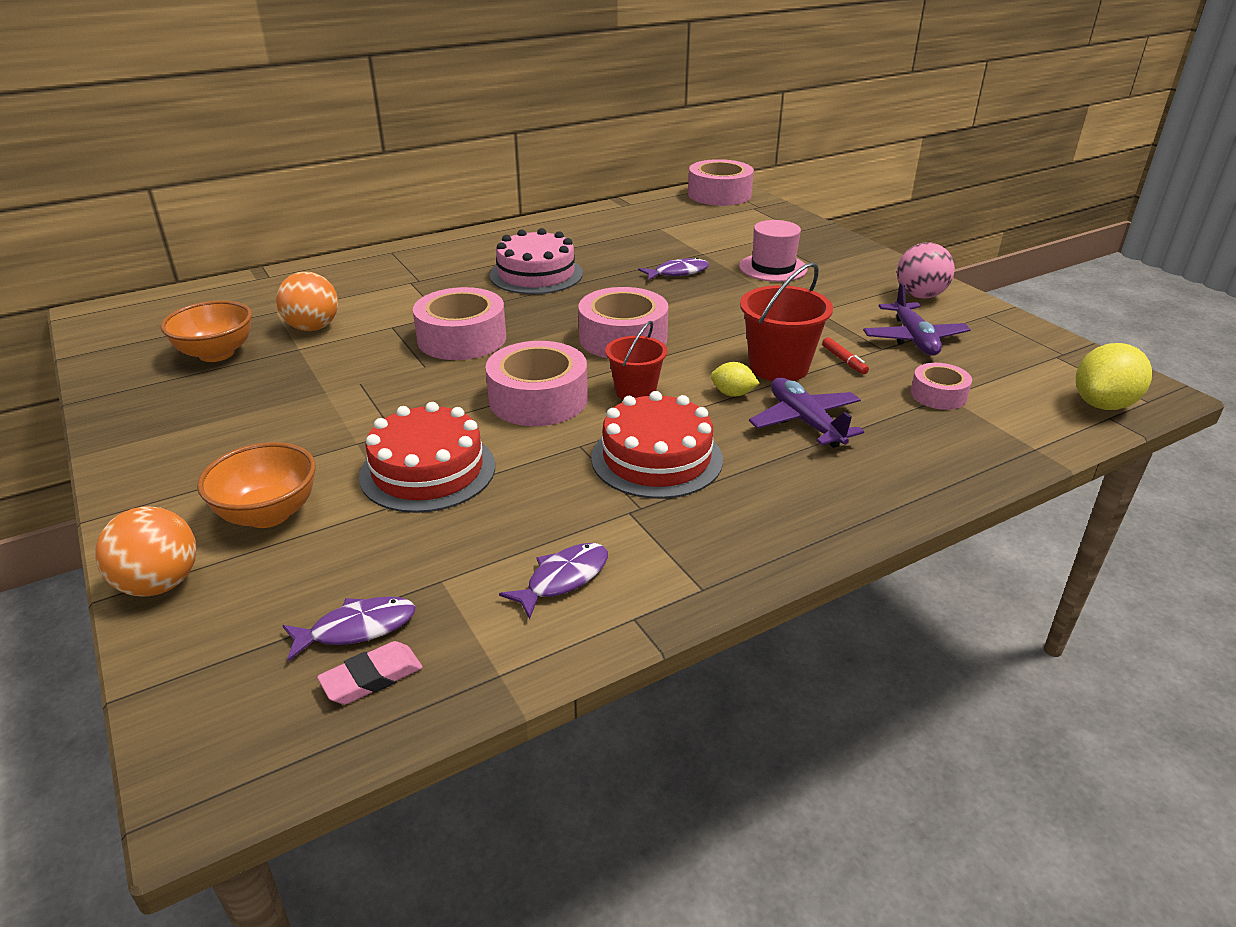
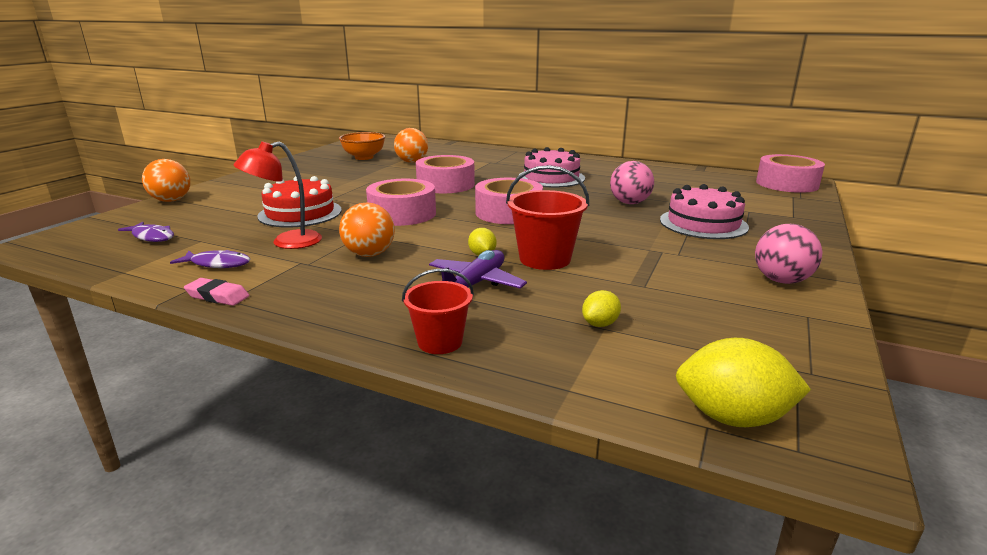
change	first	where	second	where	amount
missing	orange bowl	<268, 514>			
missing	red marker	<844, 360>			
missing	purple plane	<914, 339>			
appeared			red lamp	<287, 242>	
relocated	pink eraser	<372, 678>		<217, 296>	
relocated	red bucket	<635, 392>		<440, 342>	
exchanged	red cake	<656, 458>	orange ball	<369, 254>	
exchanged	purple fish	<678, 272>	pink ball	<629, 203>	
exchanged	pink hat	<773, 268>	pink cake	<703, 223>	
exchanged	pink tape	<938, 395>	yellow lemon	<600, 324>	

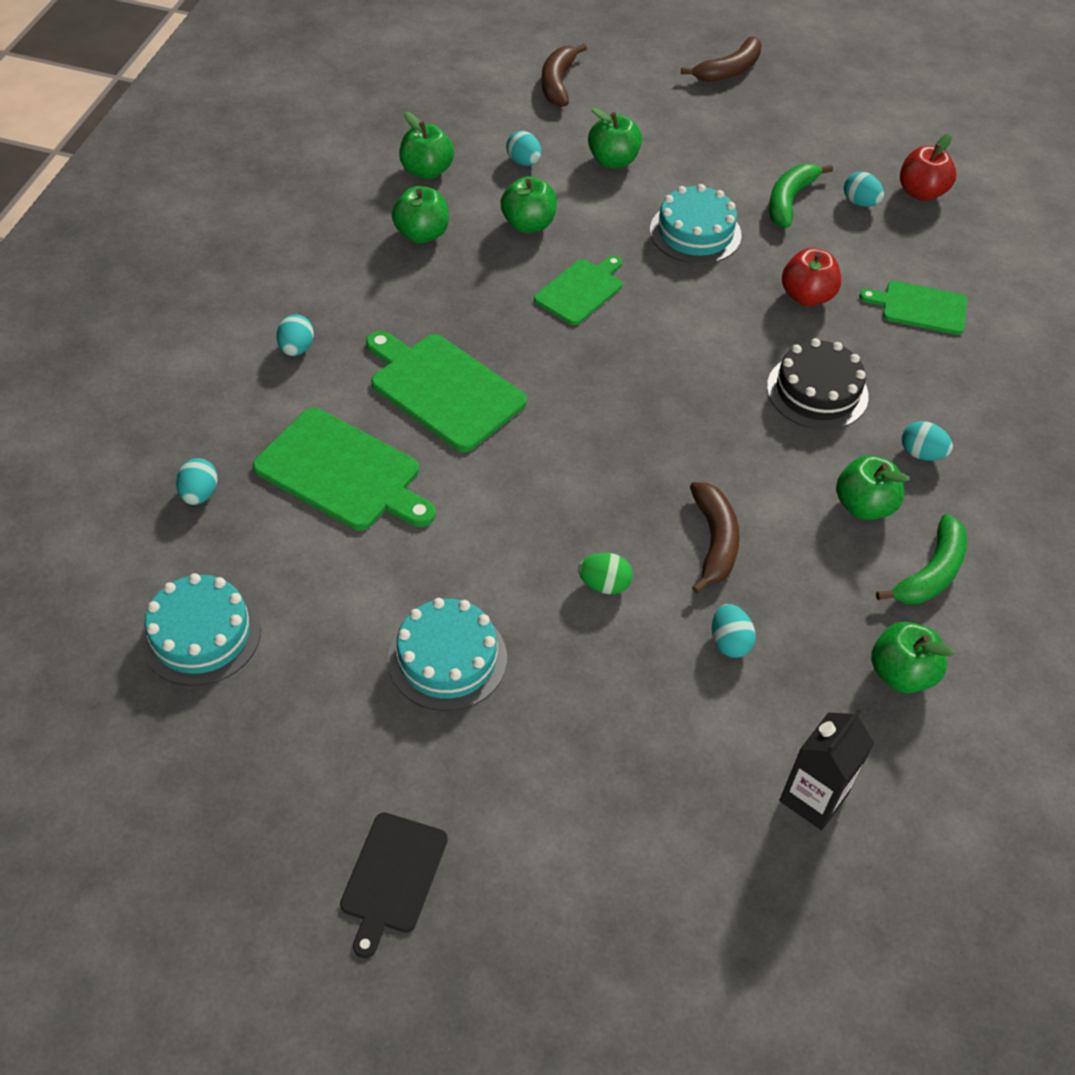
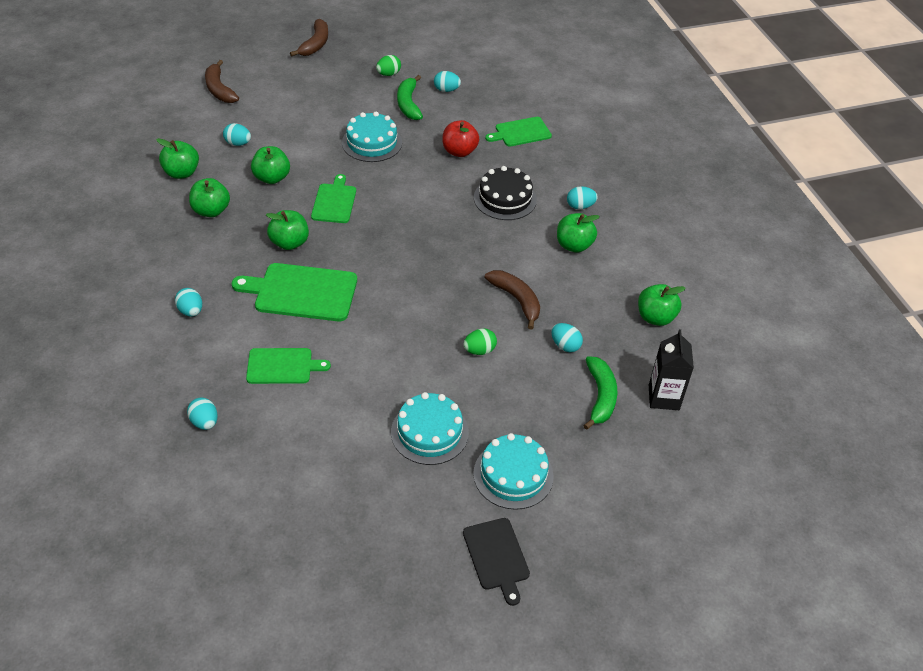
change	first	where	second	where	amount
missing	red apple	<921, 192>			
appeared			green egg	<388, 74>	
relocated	turquoise cake	<201, 634>		<513, 475>	
relocated	green apple	<613, 161>		<289, 243>	
relocated	green banana	<931, 573>		<600, 396>	
size	green cutting board	<343, 472>		<282, 366>	x0.63

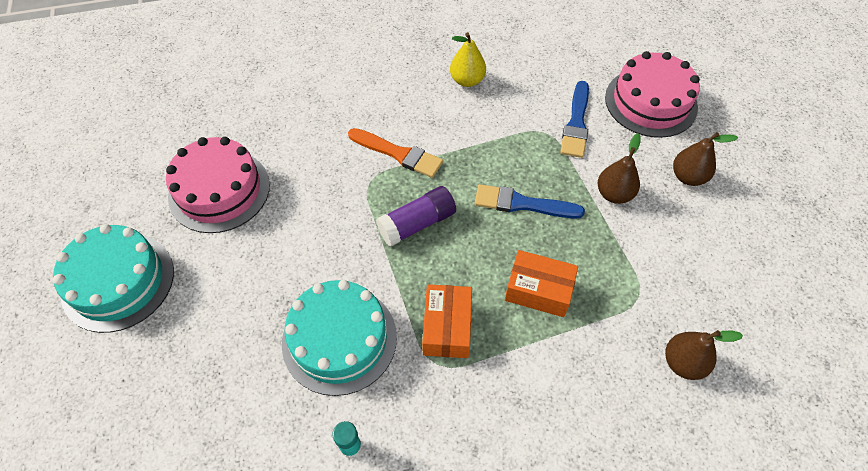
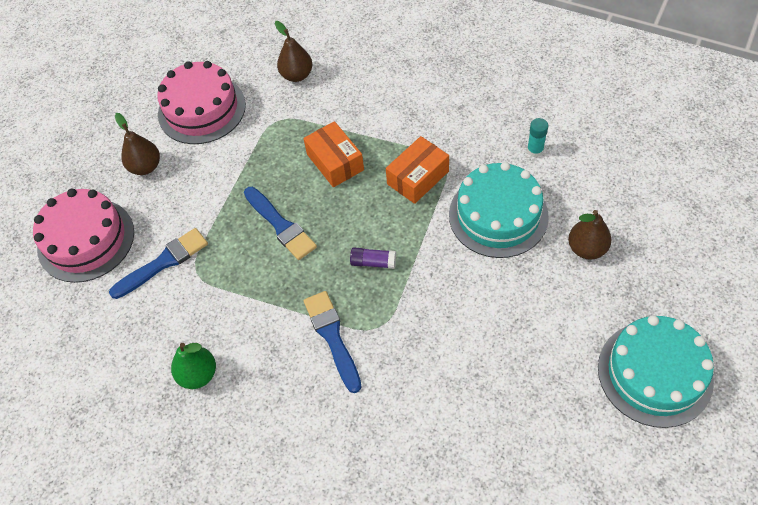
change	first	where	second	where	amount
relocated	pink cake	<219, 190>		<202, 109>	
relocated	brown pear	<614, 194>		<586, 249>	
colour	orange brush	<398, 154>	blue brush	<332, 337>	
colour	yellow pear	<467, 80>	green pear	<198, 374>	
size	purple glue stick	<417, 224>		<373, 262>	x0.60

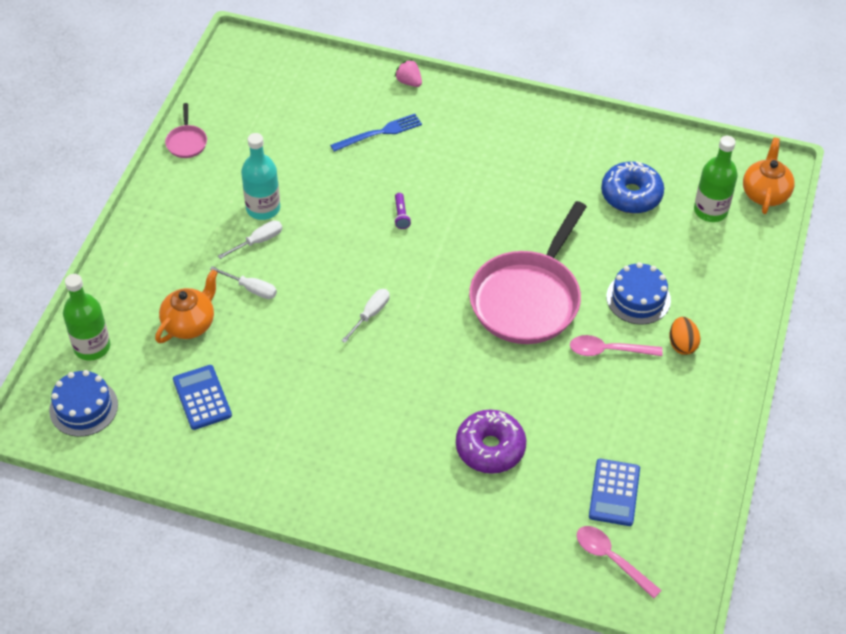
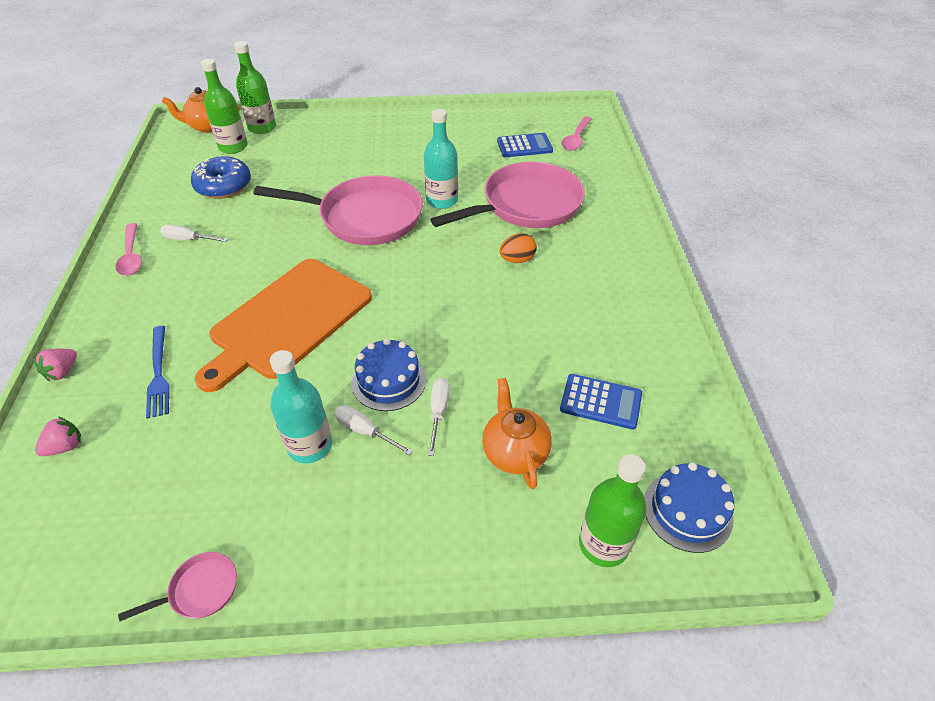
change	first	where	second	where	amount
appeared			pink strawberry	<65, 446>	
appeared			green bottle	<262, 128>	
appeared			turquoise bottle	<442, 200>	
relocated	white screwdriver	<370, 314>		<188, 240>	
relocated	pink spoon	<608, 350>		<131, 256>	
relocated	blue cake	<638, 298>		<388, 380>	
relocated	orange egg	<682, 344>		<517, 260>	
exchanged	purple flashlight	<401, 215>	orange cutting board	<288, 320>	
exchanged	purple donut	<490, 448>	pink pan	<526, 205>	
spun	orange teapot	<190, 324>		<515, 452>	60 degrees clockwise
spun	blue calculator	<202, 397>		<600, 402>	120 degrees counterclockwise
spun	blue fork	<379, 133>		<158, 374>	150 degrees counterclockwise

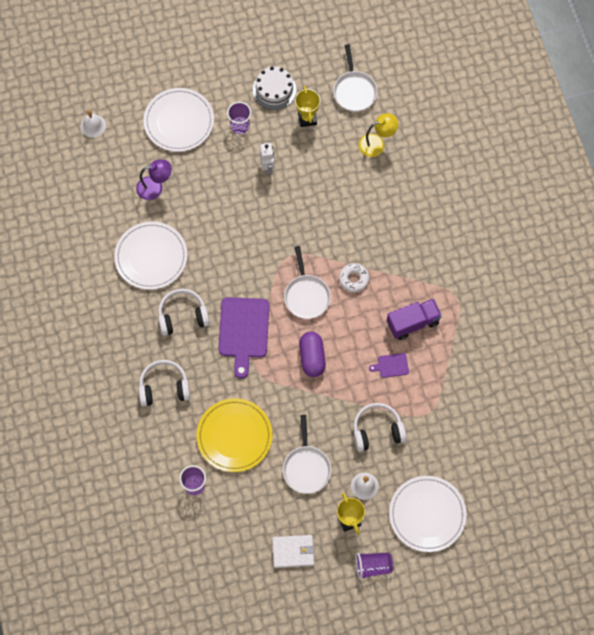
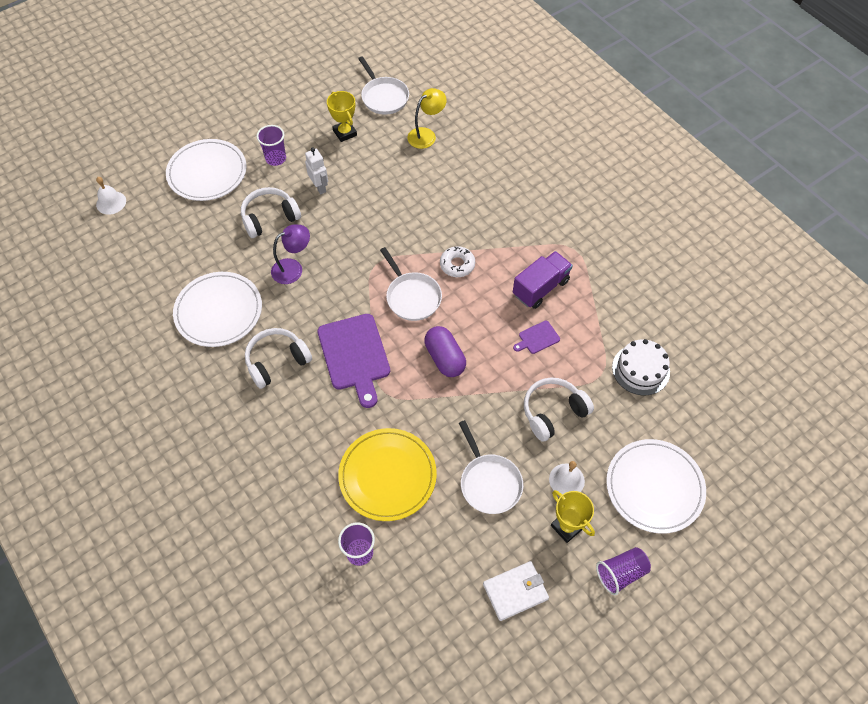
change	first	where	second	where	amount
relocated	purple lamp	<155, 187>		<293, 268>	
relocated	white headphones	<164, 387>		<270, 218>	
relocated	white cake	<274, 89>		<640, 369>	

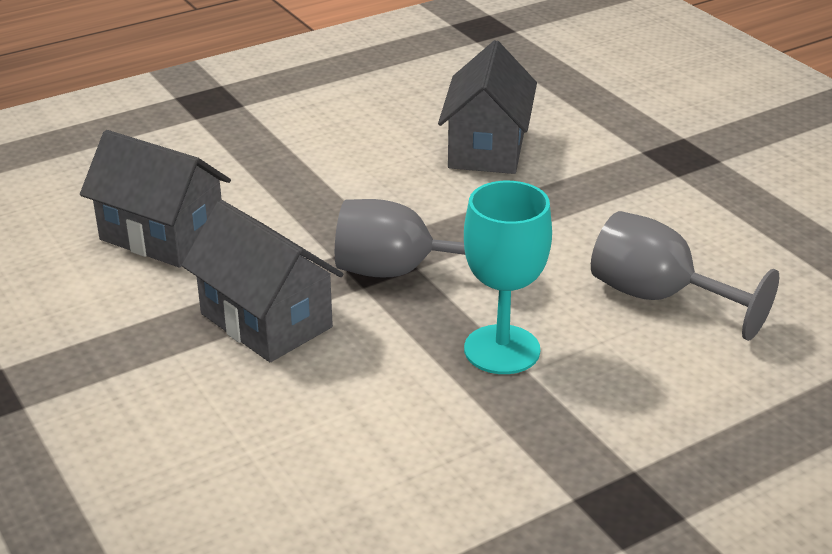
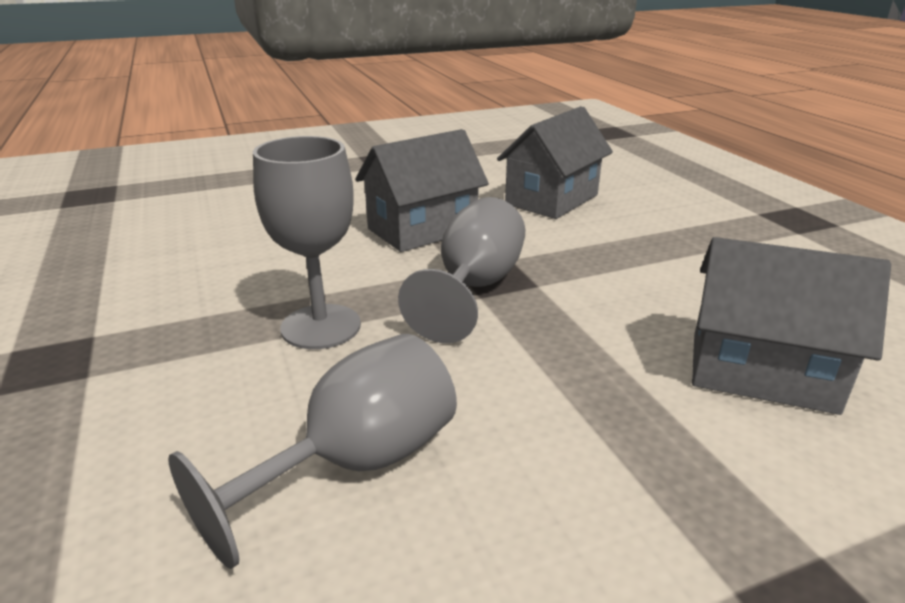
change	first	where	second	where	amount
colour	turquoise goblet	<502, 350>	grey goblet	<321, 326>	

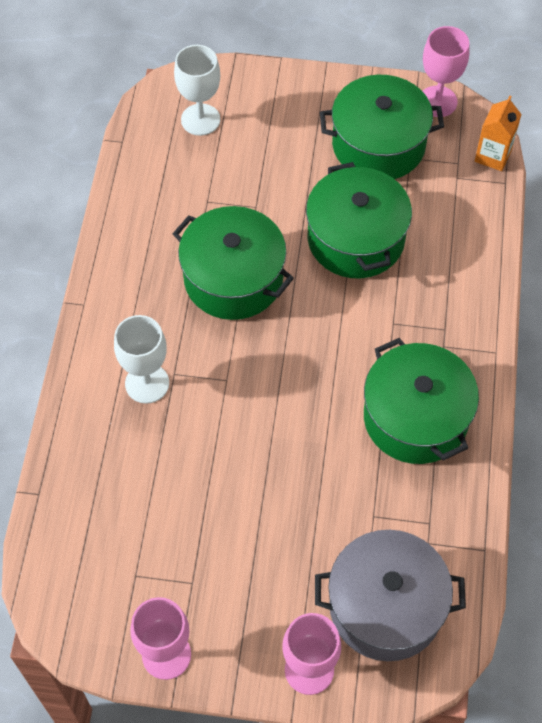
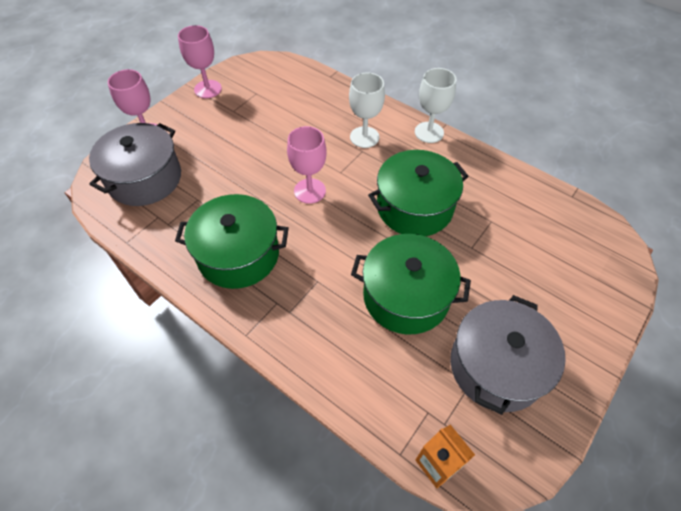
change	first	where	second	where	amount
relocated	white goblet	<200, 119>		<429, 132>	
relocated	pink goblet	<437, 101>		<310, 191>	
colour	green pot	<378, 145>	grey pot	<496, 366>	

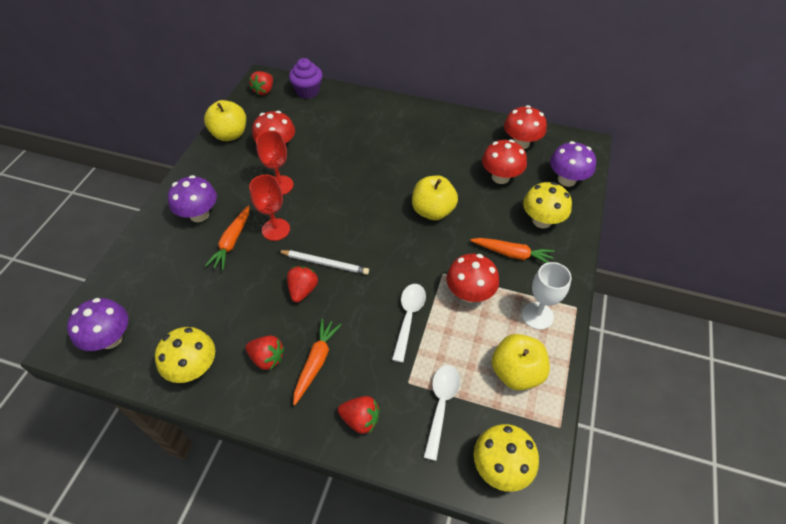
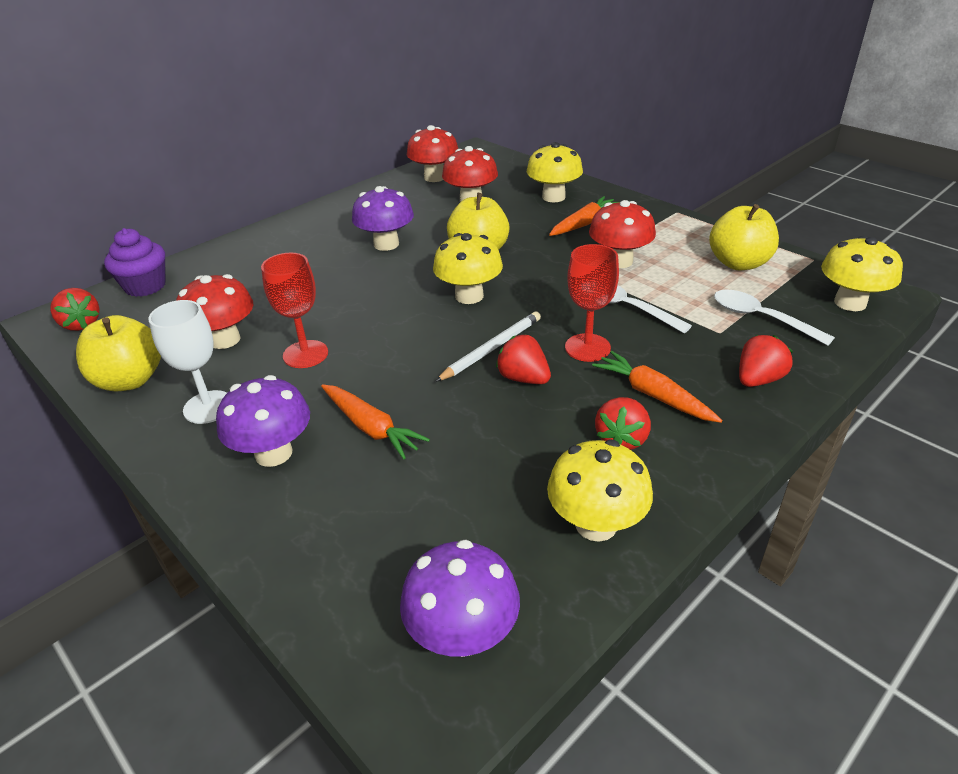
change	first	where	second	where	amount
appeared			yellow mushroom	<469, 296>	
relocated	red goblet	<276, 229>		<587, 348>	
relocated	white goblet	<537, 315>		<208, 407>	
relocated	purple mushroom	<566, 180>		<386, 244>	
spun	red strawberry	<267, 358>		<621, 439>	150 degrees clockwise

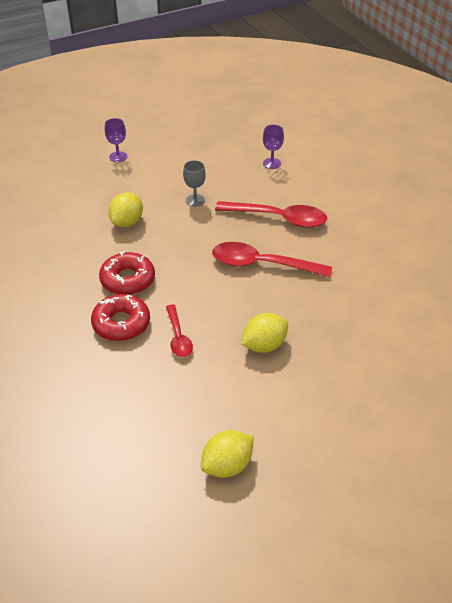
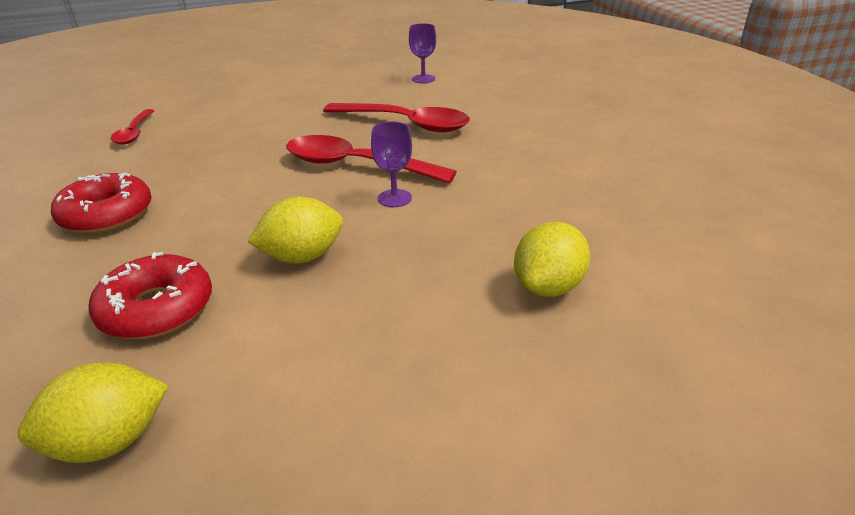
change	first	where	second	where	amount
missing	grey goblet	<195, 200>			
relocated	red donut	<127, 280>		<157, 309>	
relocated	purple goblet	<118, 157>		<394, 198>	
relocated	yellow lemon	<127, 222>		<548, 287>	
relocated	red spoon	<178, 337>		<134, 133>	

